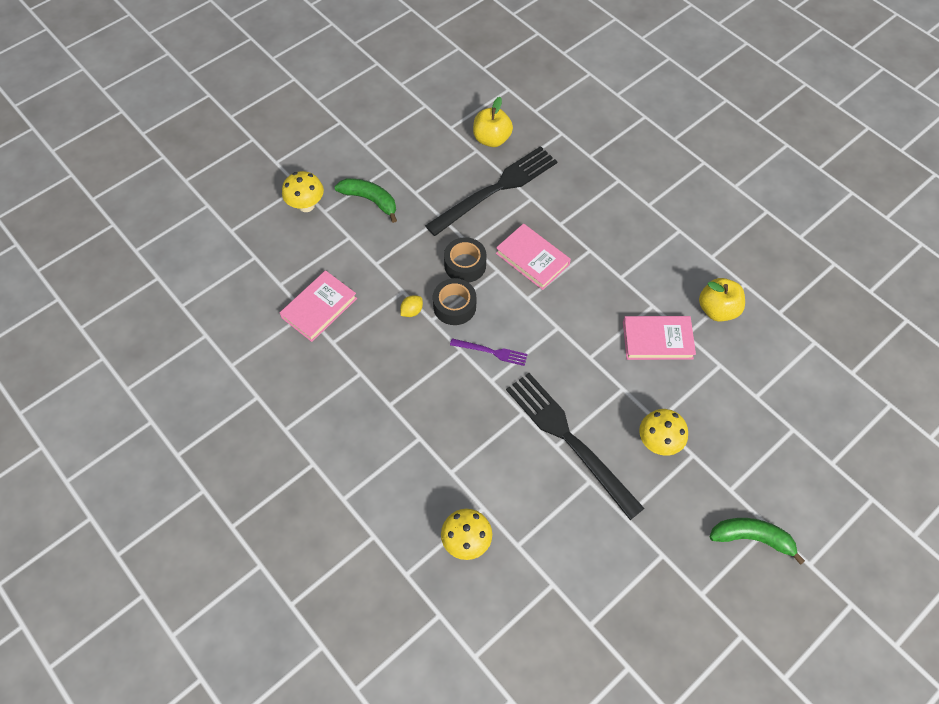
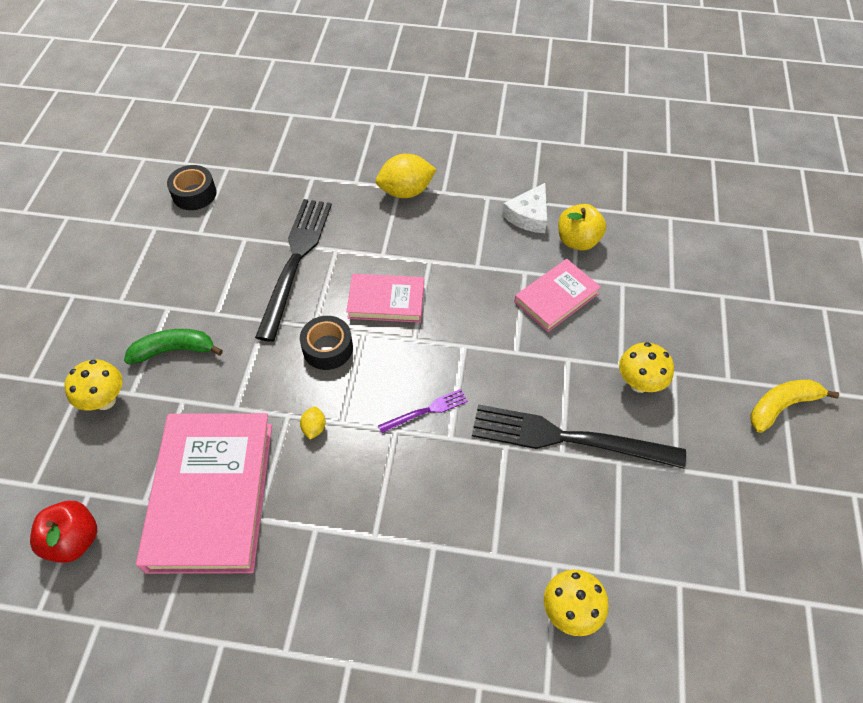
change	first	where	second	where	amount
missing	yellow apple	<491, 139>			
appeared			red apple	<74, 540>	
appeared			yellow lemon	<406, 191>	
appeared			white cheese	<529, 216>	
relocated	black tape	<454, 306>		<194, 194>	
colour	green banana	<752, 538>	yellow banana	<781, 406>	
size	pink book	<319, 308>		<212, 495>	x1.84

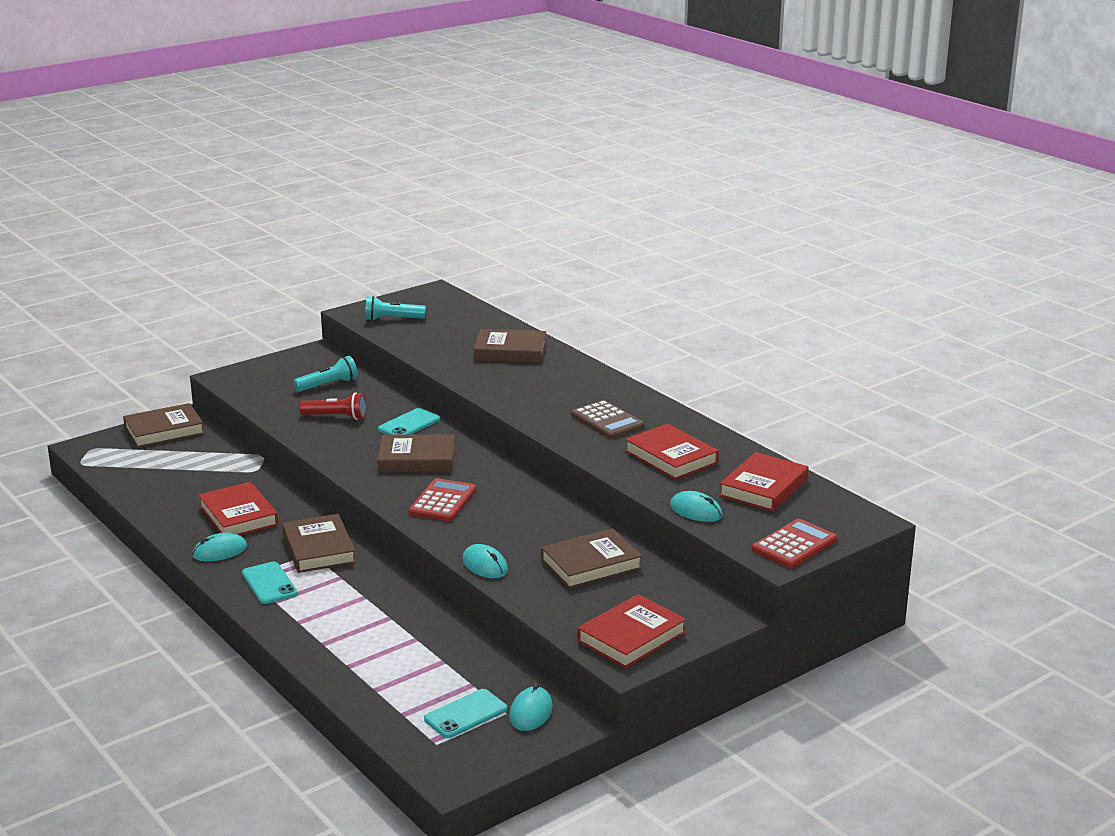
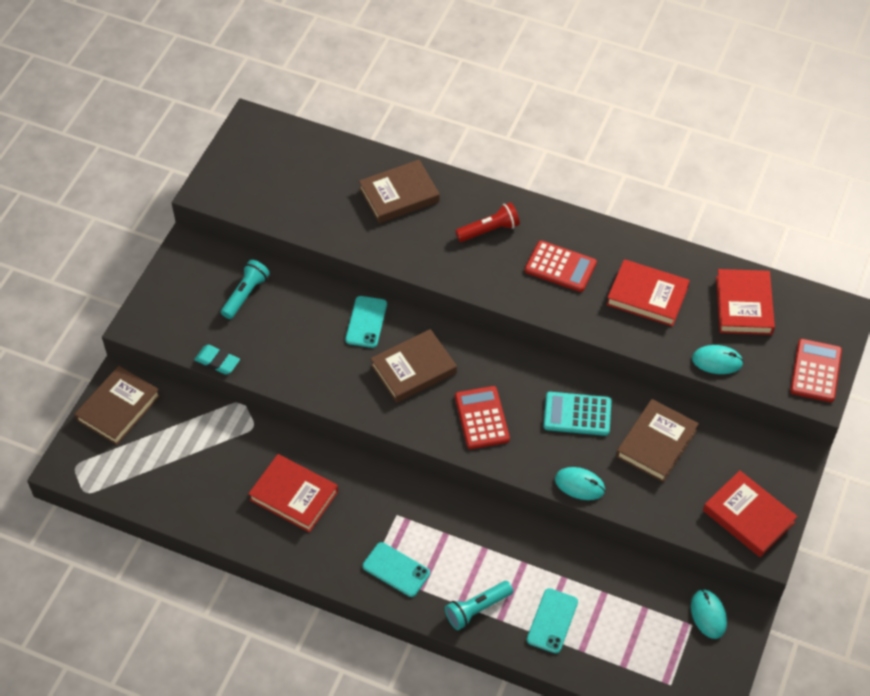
change	first	where	second	where	amount
missing	turquoise mouse	<220, 551>			
missing	brown book	<318, 549>			
appeared			turquoise eraser	<217, 362>	
appeared			turquoise calculator	<577, 414>	
relocated	red flashlight	<336, 417>		<489, 230>	
relocated	turquoise flashlight	<392, 319>		<477, 609>	
relocated	turquoise phone	<465, 714>		<552, 621>	
colour	brown calculator	<607, 421>	red calculator	<560, 267>	
spun	red book	<631, 637>		<748, 517>	60 degrees counterclockwise

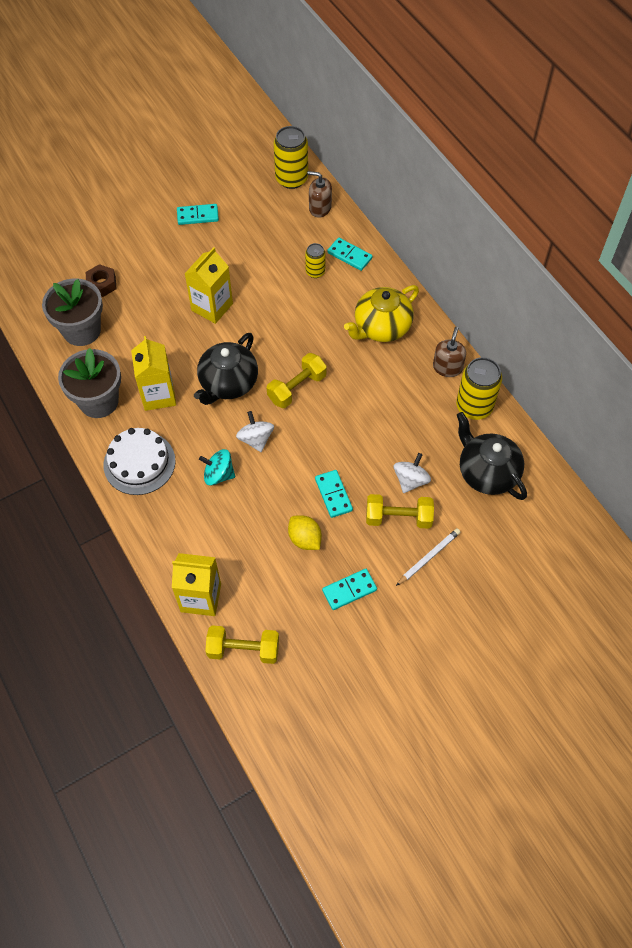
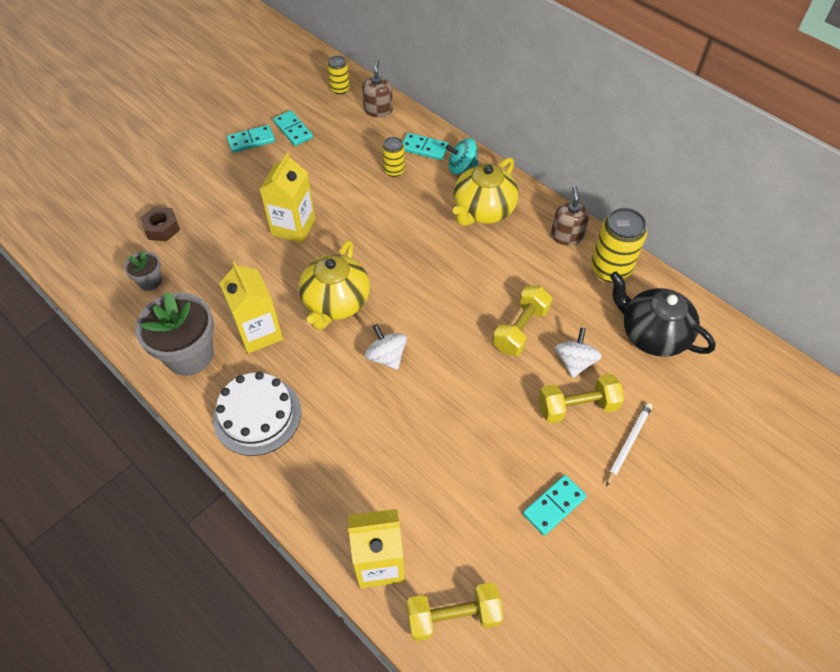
change	first	where	second	where	amount
missing	yellow lemon	<305, 539>			
relocated	turquoise spinning top	<218, 474>		<461, 167>	
relocated	yellow dumbbell	<297, 388>		<520, 329>	
relocated	turquoise domino	<333, 495>		<293, 130>	
colour	black teapot	<228, 383>	yellow teapot	<336, 303>	
spun	brown soap dispenser	<320, 208>		<378, 110>	90 degrees clockwise
size	grey flower pot	<82, 330>		<150, 281>	x0.51
size	yellow can	<291, 179>		<340, 89>	x0.57

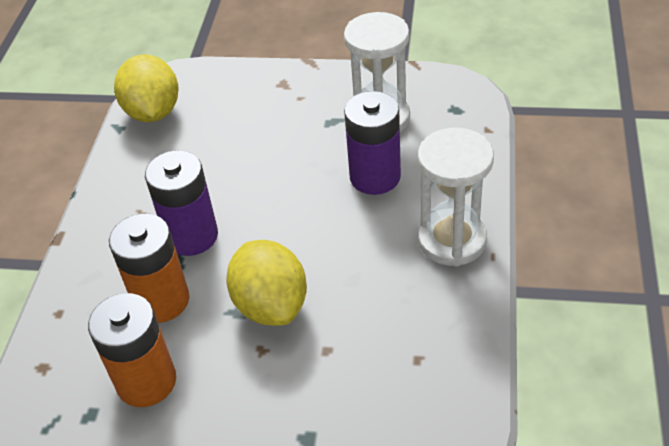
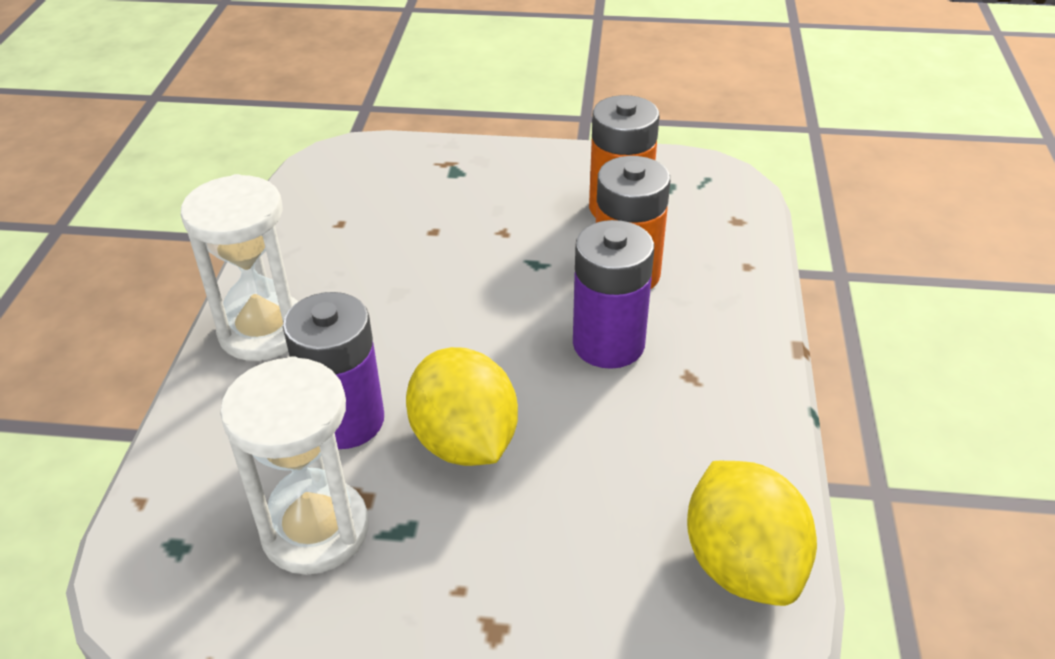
change	first	where	second	where	amount
relocated	yellow lemon	<271, 305>		<464, 442>	

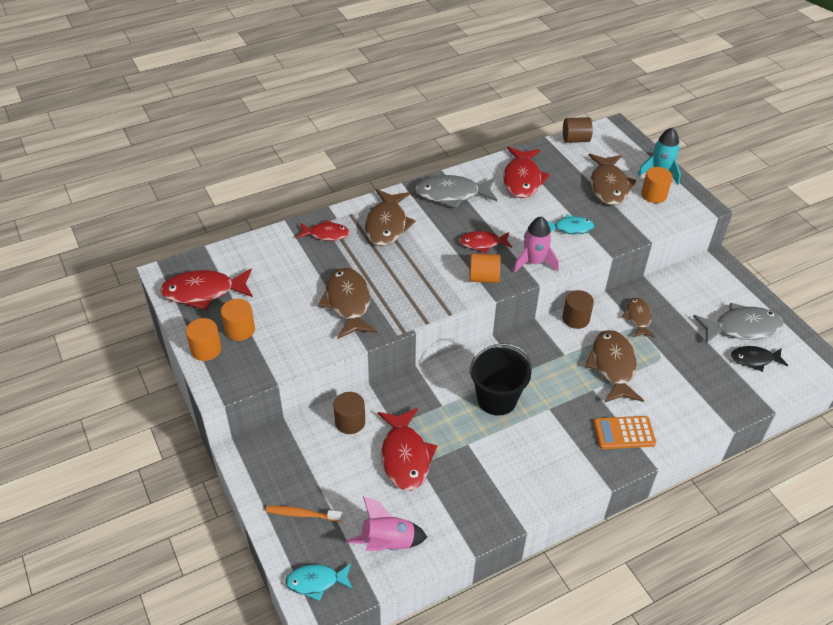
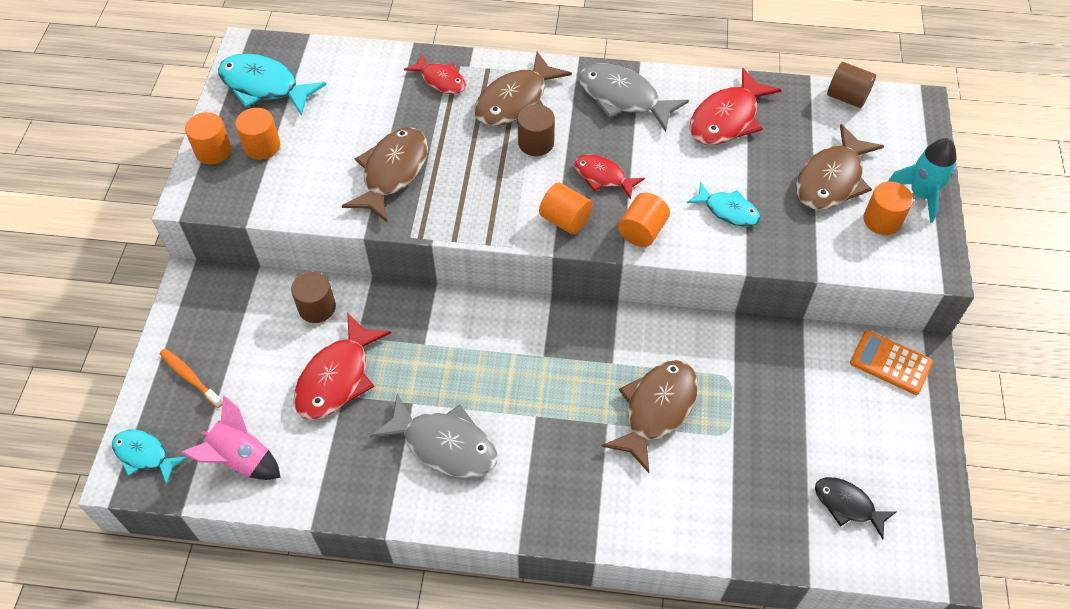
change	first	where	second	where	amount
missing	black bucket	<497, 399>			
missing	brown fish	<638, 318>			
relocated	brown cylinder	<575, 319>		<536, 143>	
relocated	orange calculator	<624, 433>		<890, 363>	
relocated	grey fish	<742, 328>		<444, 445>	
exchanged	pink rocket	<534, 262>	orange cylinder	<642, 231>	
colour	red fish	<204, 292>	turquoise fish	<264, 86>	

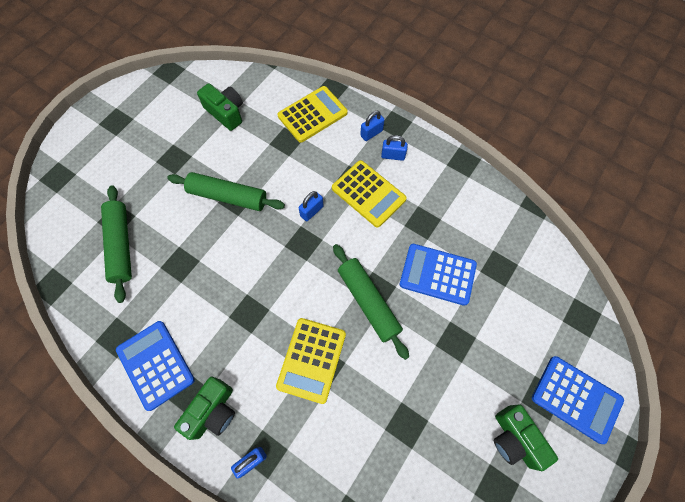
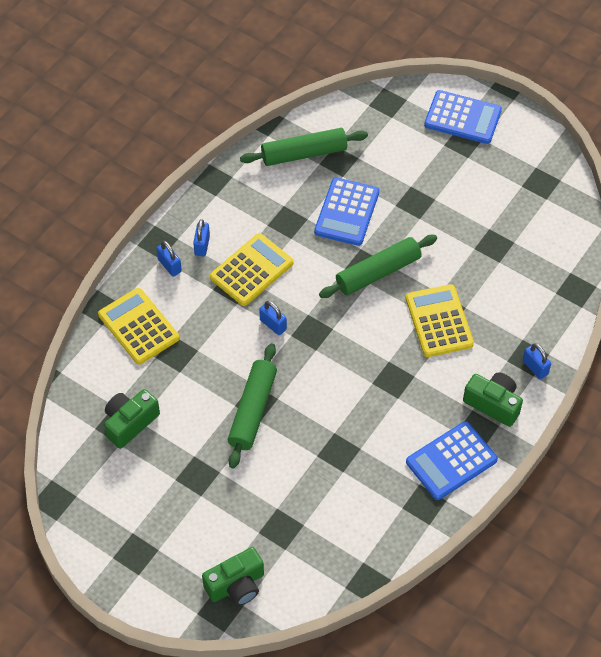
change	first	where	second	where	amount
relocated	green rolling pin	<121, 245>		<304, 153>	
relocated	green camera	<515, 439>		<236, 585>	
spun	yellow calculator	<311, 360>		<439, 321>	120 degrees counterclockwise
spun	blue calculator	<576, 399>		<462, 118>	75 degrees clockwise

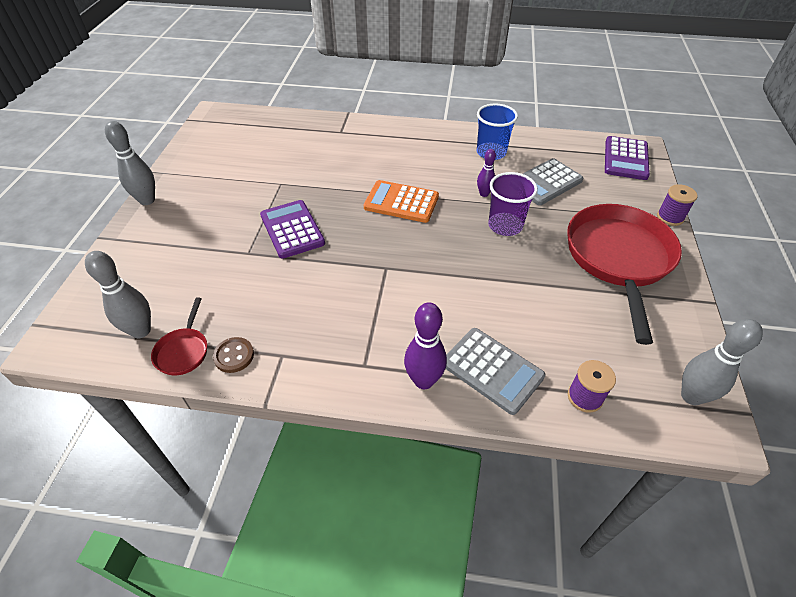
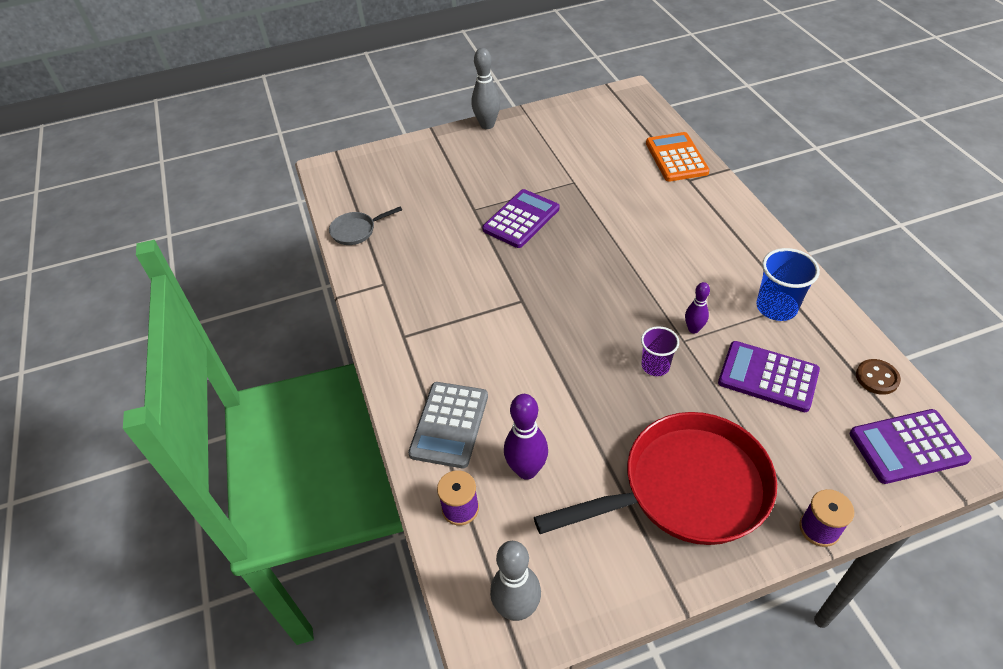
change	first	where	second	where	amount
missing	grey bowling pin	<141, 331>			
relocated	brown button	<234, 356>		<877, 378>	
relocated	orange calculator	<401, 202>		<676, 158>	
relocated	purple bowling pin	<424, 380>		<526, 470>	
colour	red pan	<183, 351>	grey pan	<356, 231>	
colour	grey calculator	<545, 182>	purple calculator	<768, 377>	
size	purple cup	<505, 226>		<655, 366>	x0.66

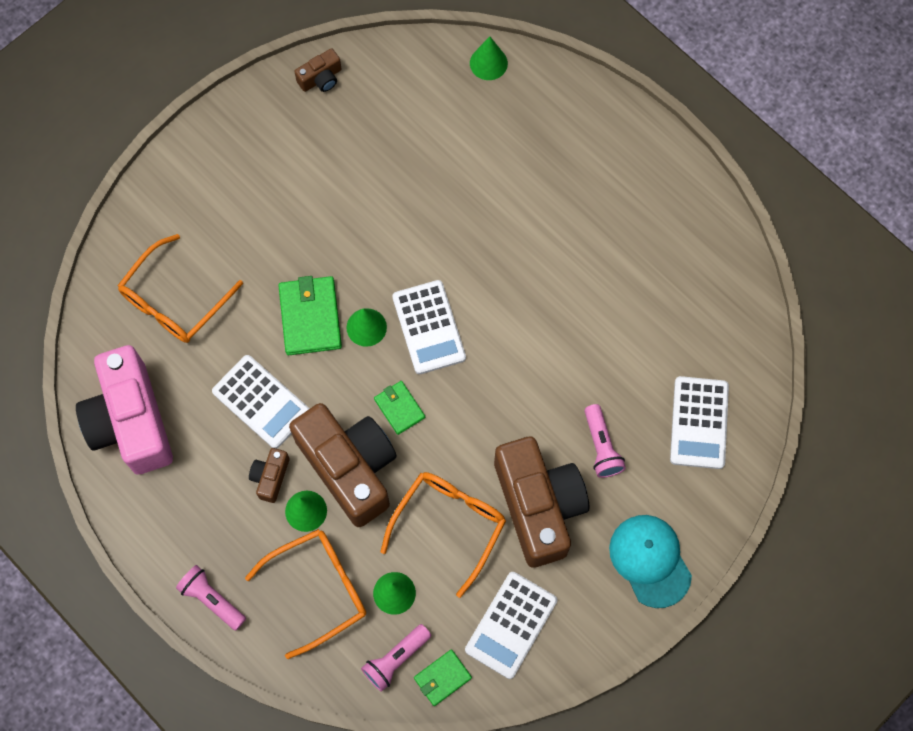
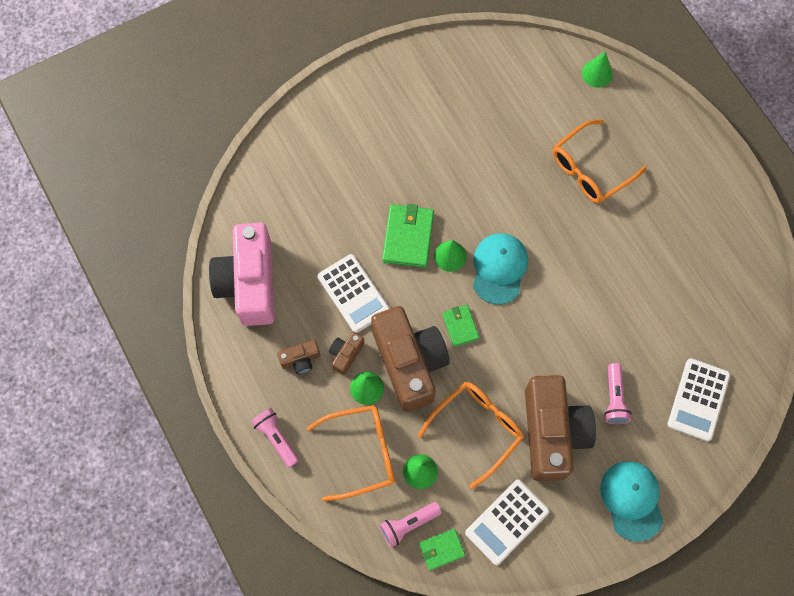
change	first	where	second	where	amount
relocated	orange glasses	<175, 300>		<591, 169>	
relocated	brown camera	<321, 78>		<300, 359>	
exchanged	white calculator	<429, 327>	turquoise cap	<499, 268>	

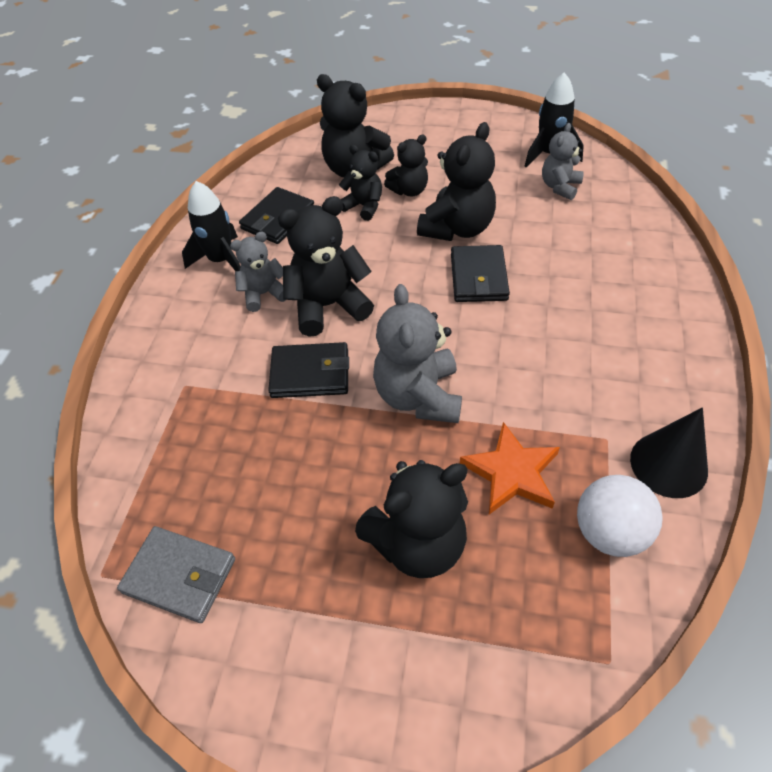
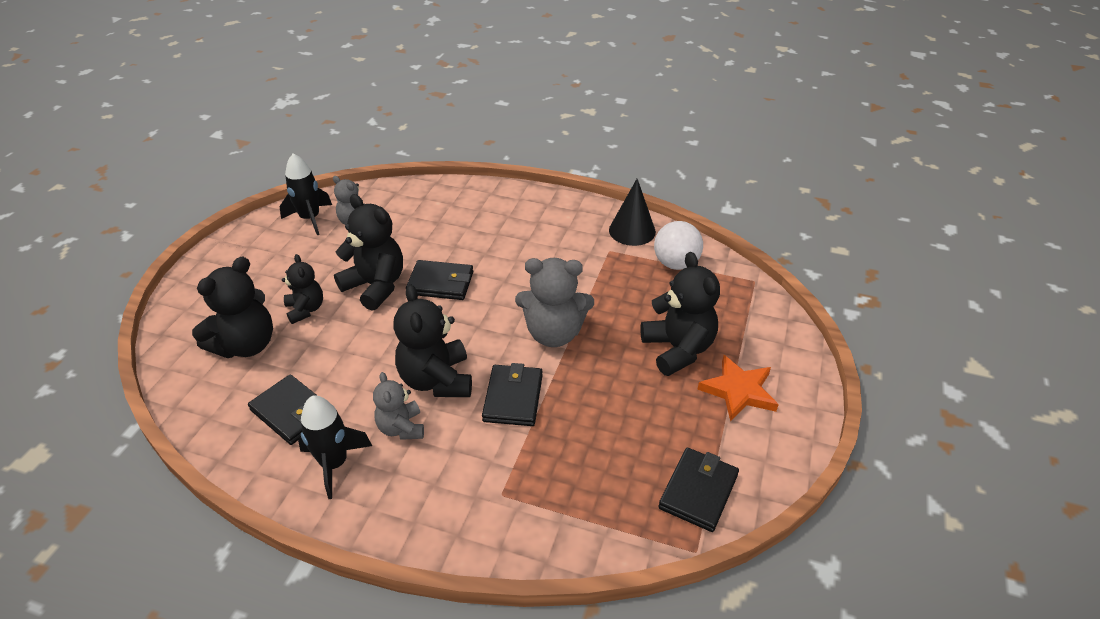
change	first	where	second	where	amount
missing	black teddy bear	<364, 206>			
relocated	orange star	<512, 473>		<738, 391>	
colour	grey wallet	<179, 576>	black wallet	<698, 491>	

